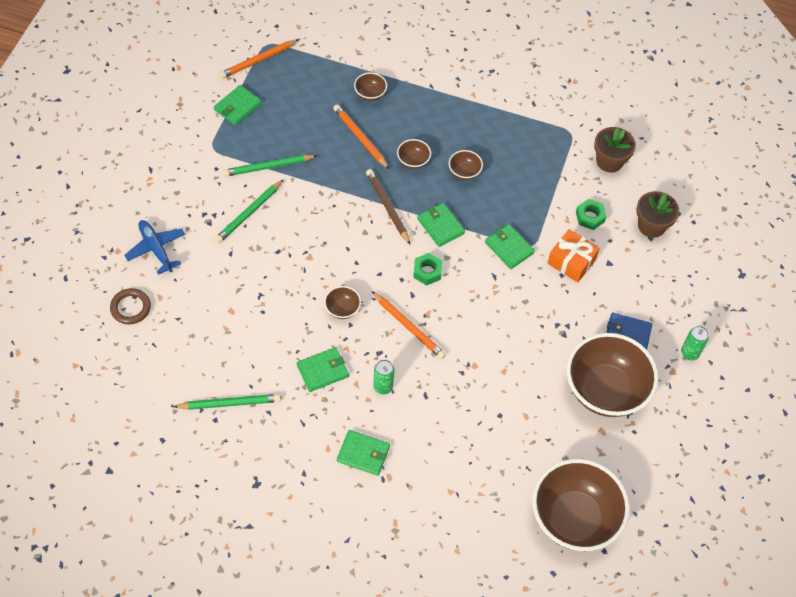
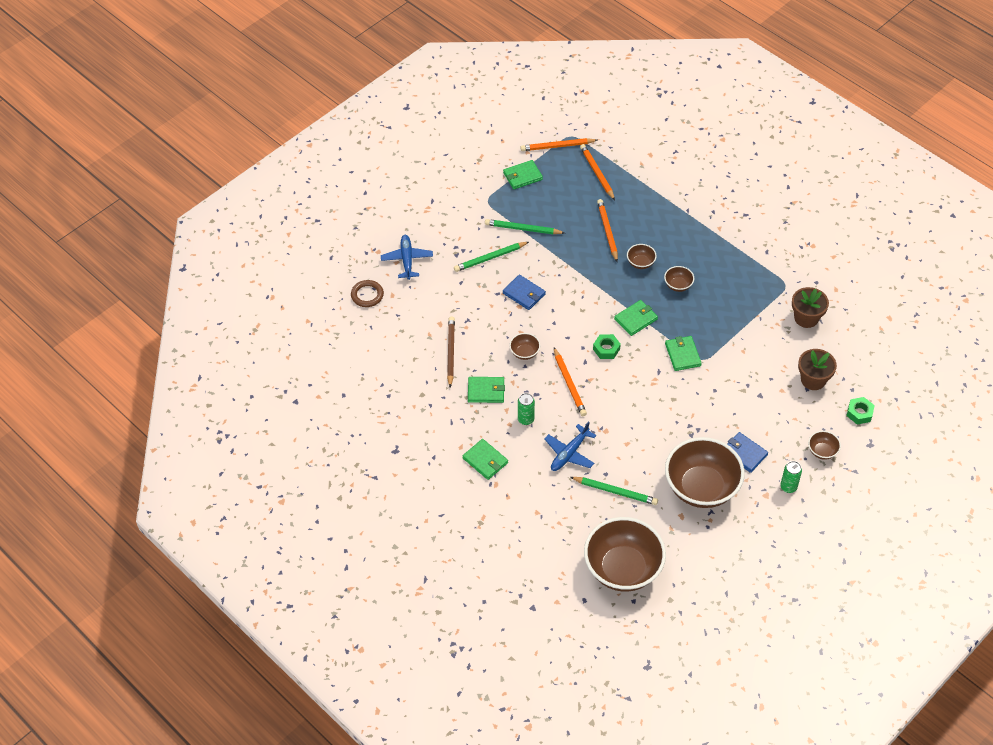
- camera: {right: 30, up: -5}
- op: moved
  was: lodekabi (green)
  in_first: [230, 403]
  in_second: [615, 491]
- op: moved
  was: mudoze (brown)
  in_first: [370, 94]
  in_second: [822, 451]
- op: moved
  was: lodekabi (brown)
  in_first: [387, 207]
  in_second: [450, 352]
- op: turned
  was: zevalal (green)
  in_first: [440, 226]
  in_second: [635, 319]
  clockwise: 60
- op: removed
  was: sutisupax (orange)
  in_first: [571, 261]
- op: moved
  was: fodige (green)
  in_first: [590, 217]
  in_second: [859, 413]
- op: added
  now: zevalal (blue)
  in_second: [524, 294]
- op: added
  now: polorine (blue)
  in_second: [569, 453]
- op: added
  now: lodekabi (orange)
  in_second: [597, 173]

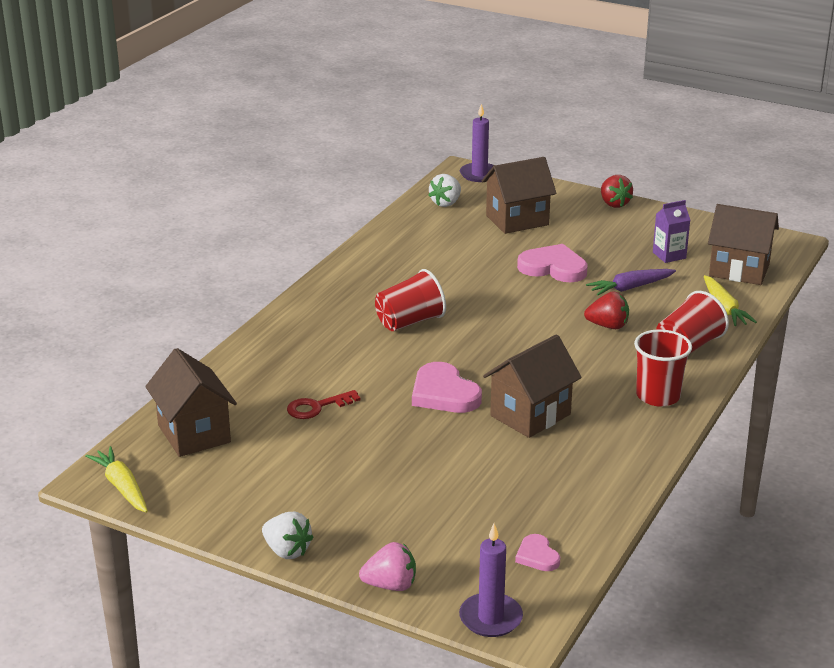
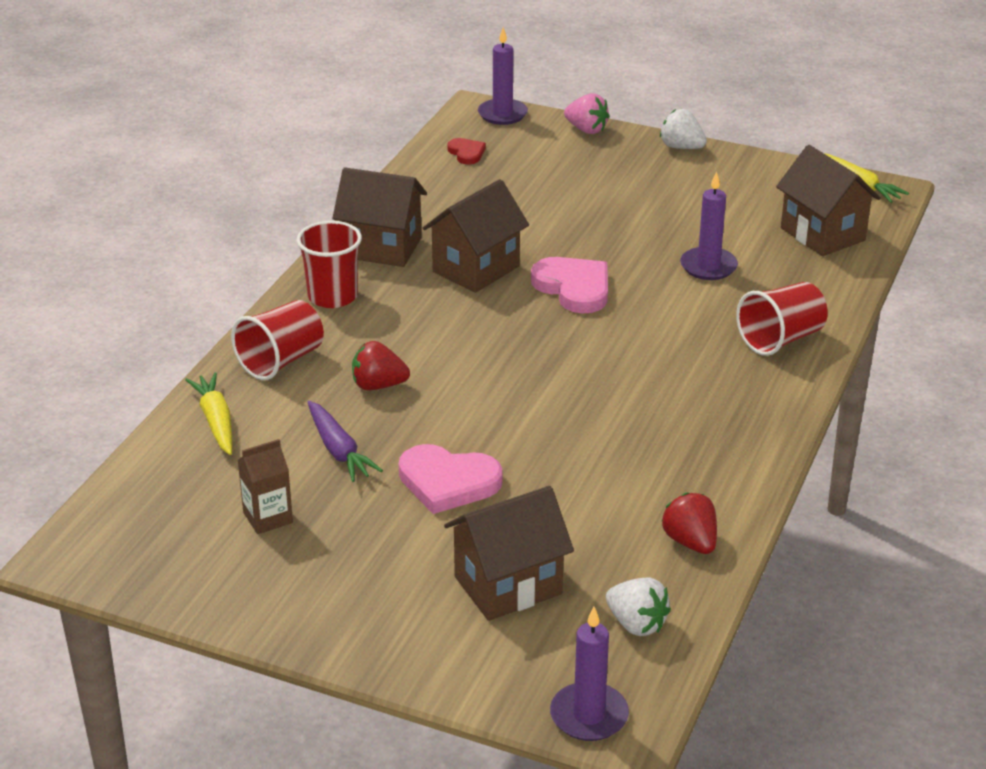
- camera: {right: 175, up: 5}
- op: replaced
  was: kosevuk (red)
  now: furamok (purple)
  in_first: [317, 407]
  in_second: [708, 266]
- op: turned
  was: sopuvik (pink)
  in_first: [390, 585]
  in_second: [586, 129]
  clockwise: -135
- op: moved
  was: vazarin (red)
  in_first: [410, 322]
  in_second: [780, 339]
- op: turned
  was: sopuvik (white)
  in_first: [446, 203]
  in_second: [636, 624]
  clockwise: 105
- op: recoloured
  was: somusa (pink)
  now: somusa (red)
  in_first: [537, 556]
  in_second: [466, 153]
- op: turned
  was: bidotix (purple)
  in_first: [630, 288]
  in_second: [338, 450]
  clockwise: 90
- op: moved
  was: sopuvik (red)
  in_first: [614, 204]
  in_second: [690, 542]
- op: recoloured
  was: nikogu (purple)
  now: nikogu (brown)
  in_first: [669, 255]
  in_second: [268, 517]
- op: moved
  was: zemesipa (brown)
  in_first: [739, 270]
  in_second: [382, 248]

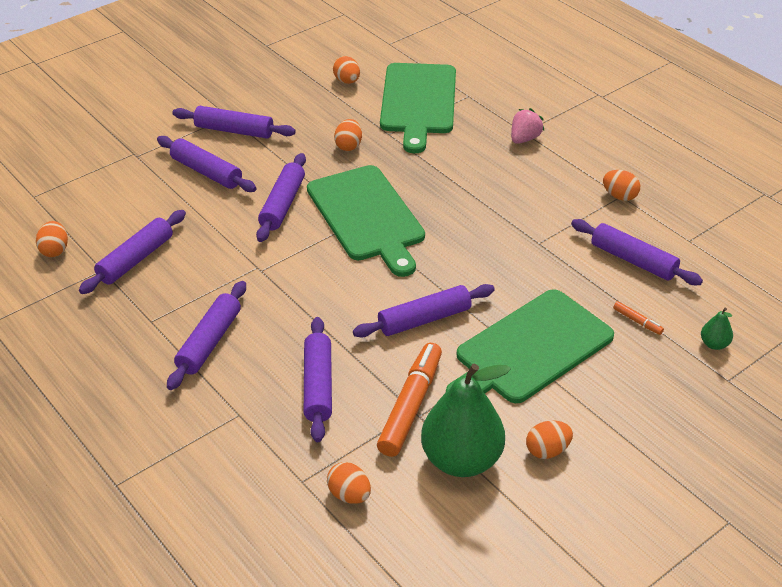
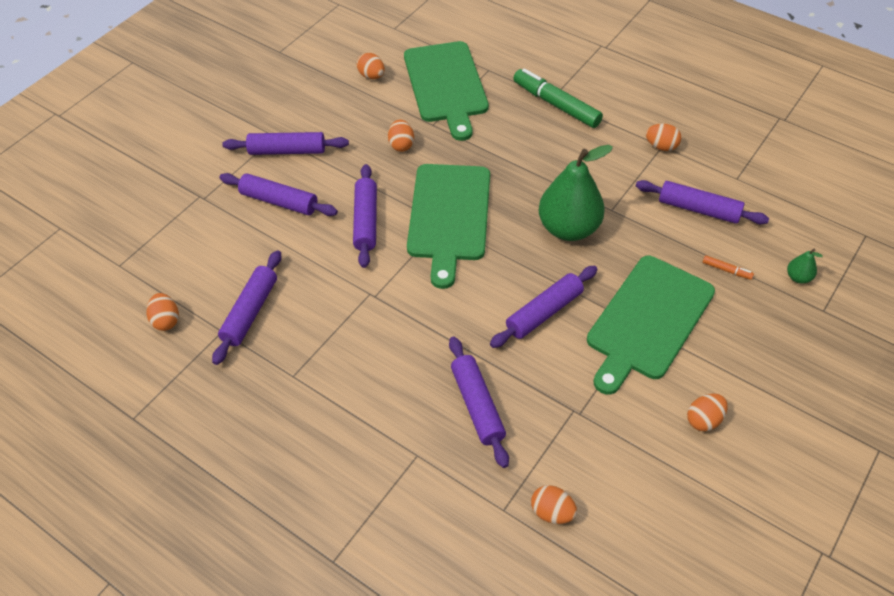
- camera: {right: -15, up: 10}
- op: removed
  was: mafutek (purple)
  in_first: [209, 342]
- op: turned
  was: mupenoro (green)
  in_first: [367, 216]
  in_second: [449, 216]
  clockwise: 45
- op: removed
  was: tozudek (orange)
  in_first: [410, 406]
- op: moved
  was: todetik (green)
  in_first: [461, 460]
  in_second: [568, 228]
- op: replaced
  was: sopuvik (pink)
  now: tozudek (green)
  in_first: [524, 139]
  in_second: [556, 104]

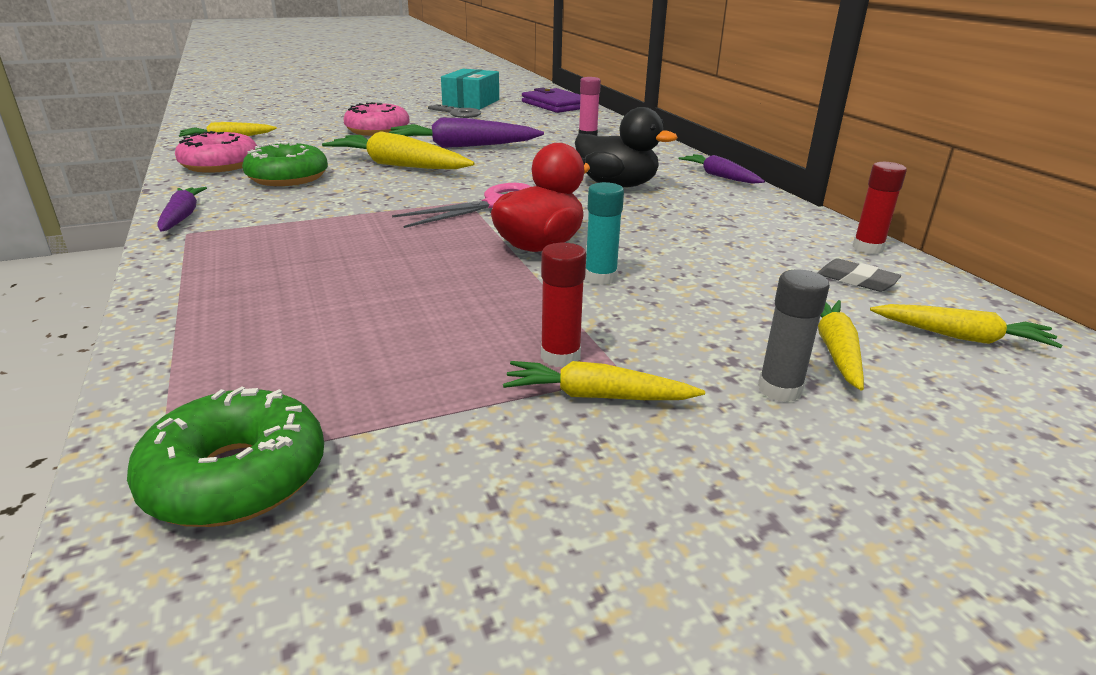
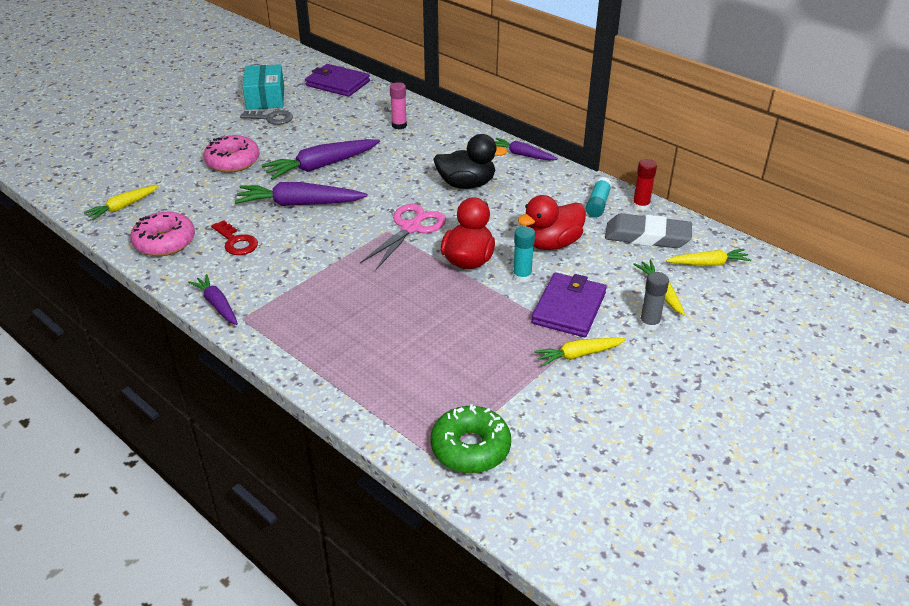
- camera: {right: -25, up: 10}
- op: replaced
  was: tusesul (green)
  now: kosevuk (red)
  in_first: [288, 177]
  in_second: [236, 242]
- op: recoloured
  was: bidotix (yellow)
  now: bidotix (purple)
  in_first: [398, 165]
  in_second: [299, 204]
- op: removed
  was: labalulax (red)
  in_first: [560, 356]
- op: resized
  was: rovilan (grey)
  in_first: [856, 280]
  in_second: [647, 236]
  ratio: 2.02
- op: added
  now: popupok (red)
  in_second: [551, 244]
- op: added
  now: zevalal (purple)
  in_second: [569, 308]
- op: added
  now: labalulax (turquoise)
  in_second: [597, 204]

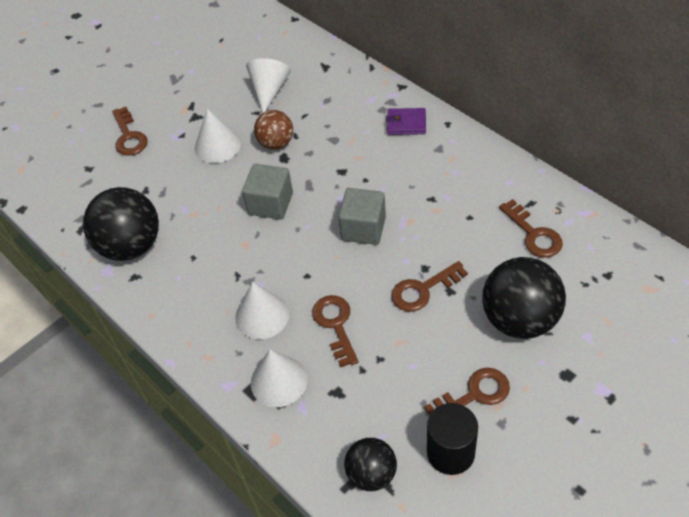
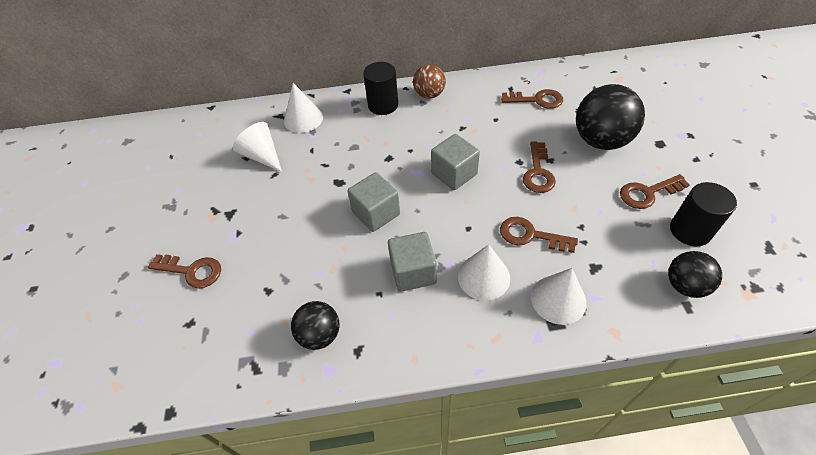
- camera: {right: -55, up: 0}
- op: resized
  was: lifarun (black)
  in_first: [131, 246]
  in_second: [320, 335]
  ratio: 0.59
- op: moved
  was: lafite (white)
  in_first: [217, 146]
  in_second: [303, 119]
- op: moved
  was: lifarun (brown)
  in_first: [276, 143]
  in_second: [429, 94]
- op: replaced
  was: zevalal (purple)
  now: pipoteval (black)
  in_first: [406, 123]
  in_second: [383, 105]
- op: turned
  was: kosevuk (brown)
  in_first: [474, 394]
  in_second: [647, 193]
  clockwise: -120
- op: added
  now: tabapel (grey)
  in_second: [413, 272]

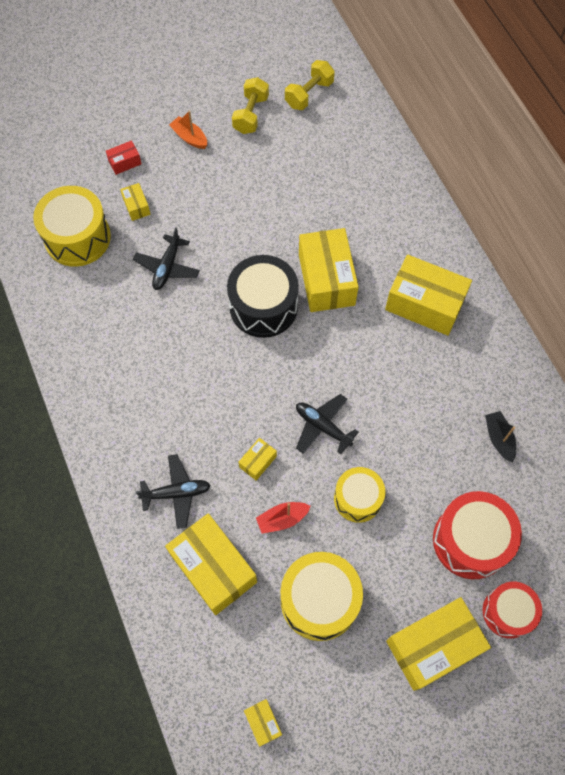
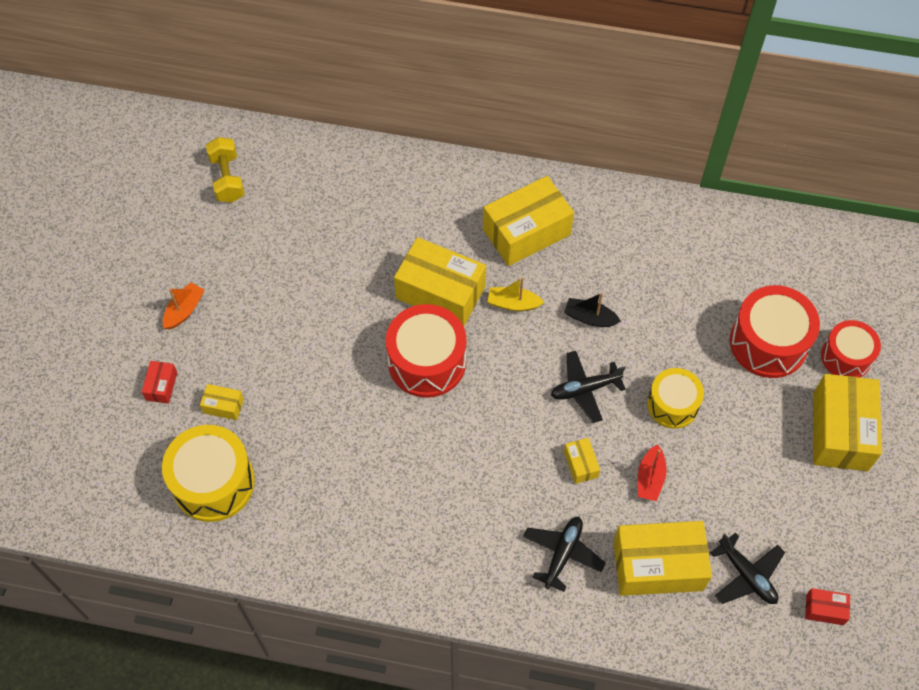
- camera: {right: -55, up: -5}
- op: moved
  was: polorine (black)
  in_first: [167, 267]
  in_second: [747, 575]
- op: turned
  was: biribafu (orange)
  in_first: [189, 137]
  in_second: [184, 310]
  clockwise: 135
- op: recoloured
  was: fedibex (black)
  now: fedibex (red)
  in_first: [263, 306]
  in_second: [427, 362]
- op: removed
  was: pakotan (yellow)
  in_first: [251, 114]
- op: recoloured
  was: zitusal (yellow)
  now: zitusal (red)
  in_first: [263, 722]
  in_second: [824, 609]
- op: removed
  was: fedibex (yellow)
  in_first: [319, 600]
- op: moved
  was: biribafu (black)
  in_first: [498, 438]
  in_second: [590, 318]
- op: added
  now: biribafu (yellow)
  in_second: [513, 304]

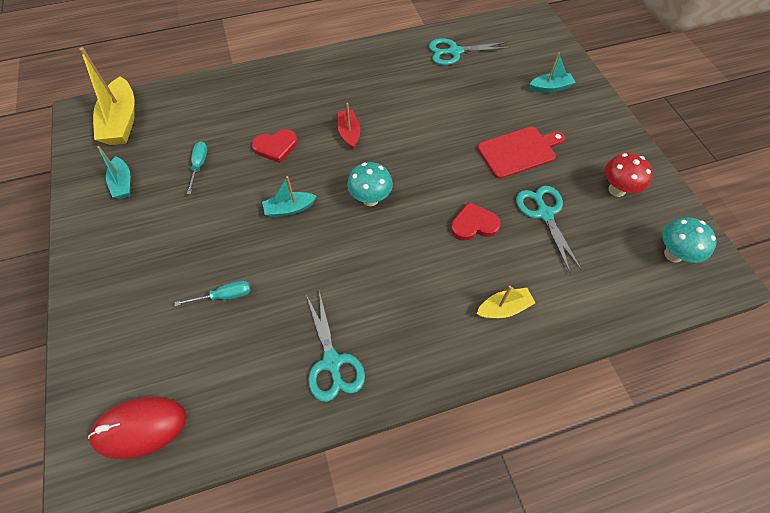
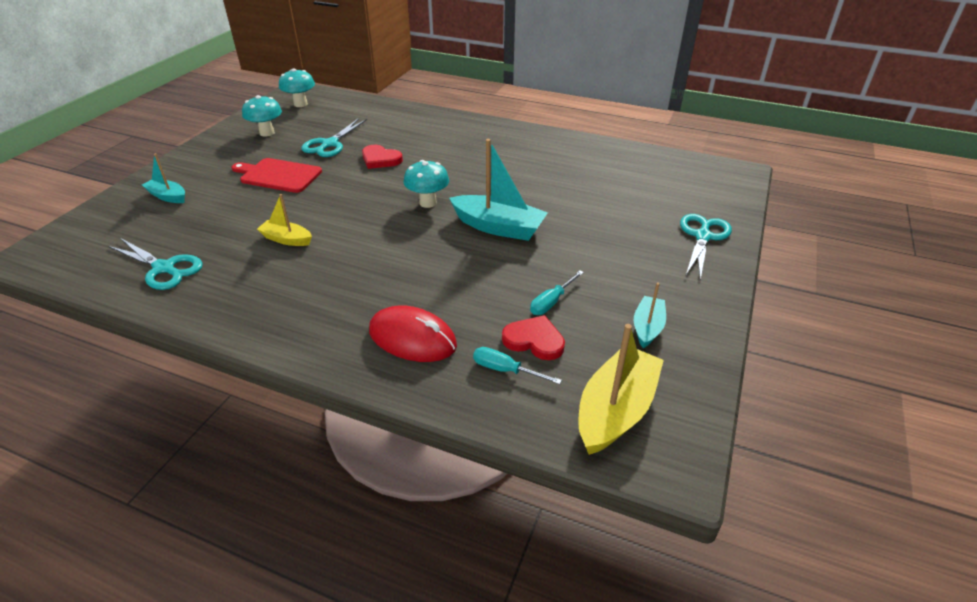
- camera: {right: -140, up: -20}
- op: moved
  was: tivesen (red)
  in_first: [140, 427]
  in_second: [412, 338]
- op: moved
  was: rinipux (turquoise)
  in_first: [224, 296]
  in_second: [505, 370]
- op: moved
  was: somusa (red)
  in_first: [276, 147]
  in_second: [534, 340]
- op: resized
  was: biribafu (turquoise)
  in_first: [289, 209]
  in_second: [498, 227]
  ratio: 1.77
- op: moved
  was: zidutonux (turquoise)
  in_first: [332, 362]
  in_second: [703, 237]
- op: removed
  was: biribafu (red)
  in_first: [349, 133]
- op: moved
  was: biribafu (yellow)
  in_first: [504, 308]
  in_second: [286, 239]
- op: recoloured
  was: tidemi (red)
  now: tidemi (turquoise)
  in_first: [616, 190]
  in_second: [267, 133]

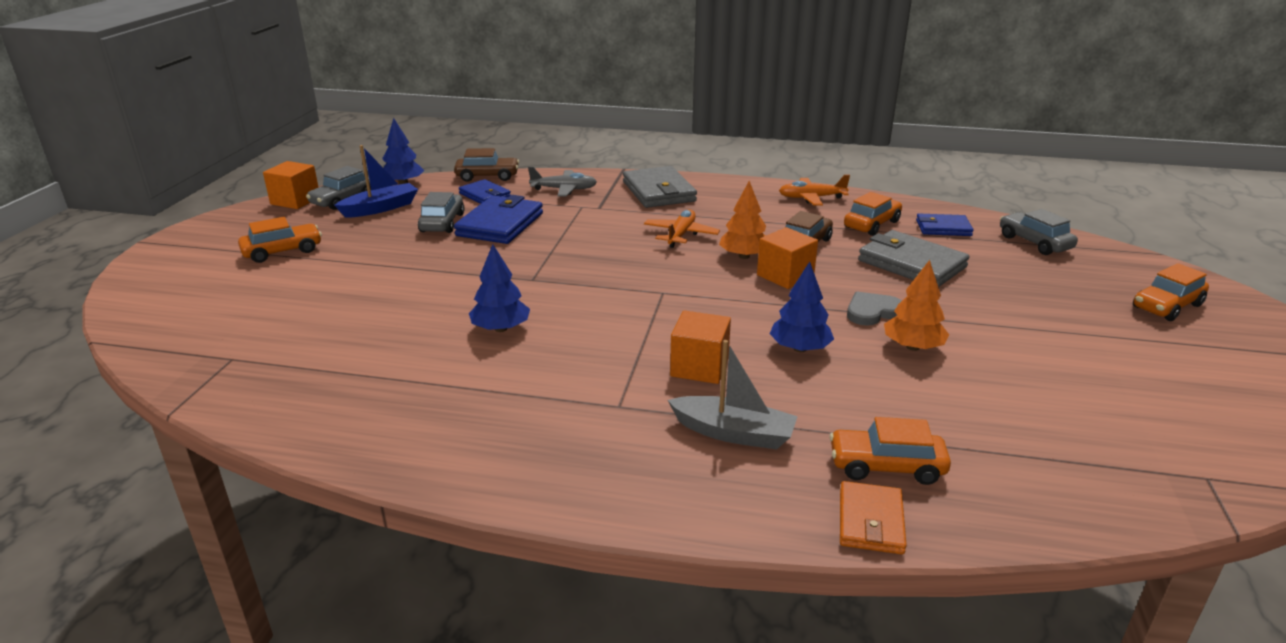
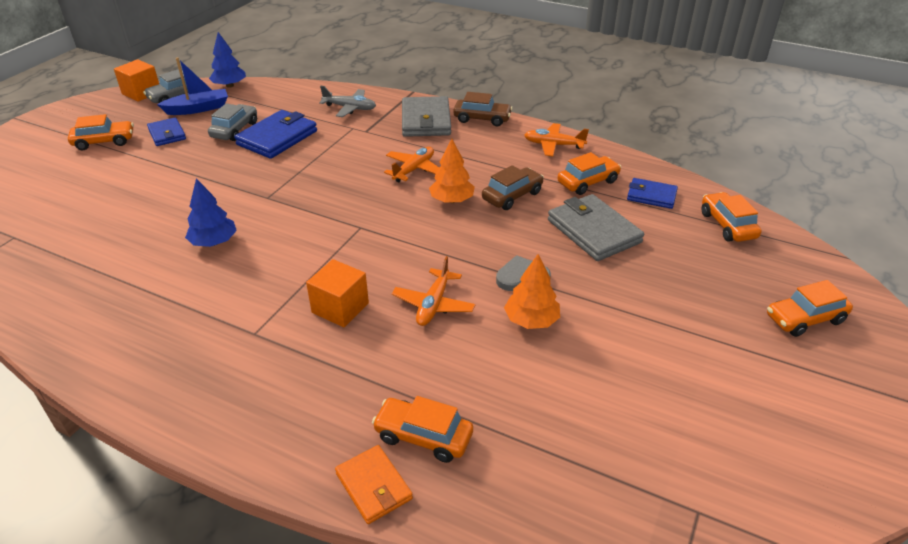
- camera: {right: 15, up: 10}
- op: moved
  was: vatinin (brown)
  in_first: [487, 176]
  in_second: [482, 119]
- op: moved
  was: zevalal (blue)
  in_first: [485, 195]
  in_second: [167, 134]
- op: removed
  was: biribafu (grey)
  in_first: [734, 433]
- op: removed
  was: tabapel (orange)
  in_first: [785, 276]
- op: replaced
  was: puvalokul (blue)
  now: polorine (orange)
  in_first: [800, 348]
  in_second: [434, 304]
- op: turned
  was: zevalal (orange)
  in_first: [870, 521]
  in_second: [373, 486]
  clockwise: -60
- op: recoloured
  was: vatinin (grey)
  now: vatinin (orange)
  in_first: [1034, 242]
  in_second: [727, 225]

